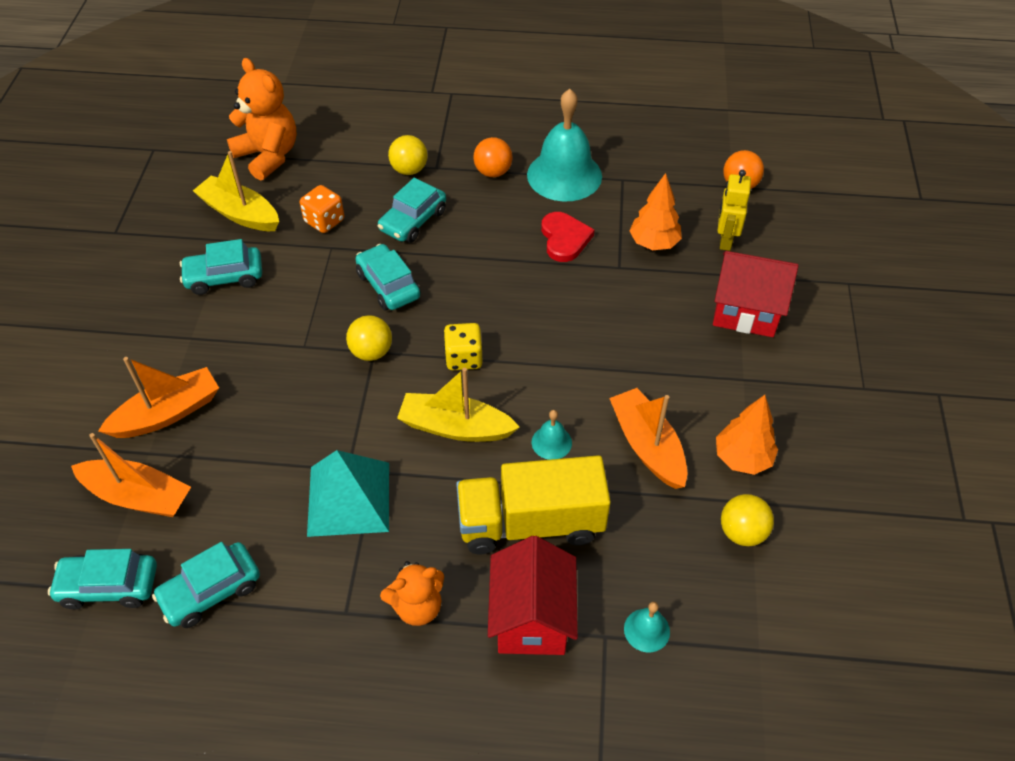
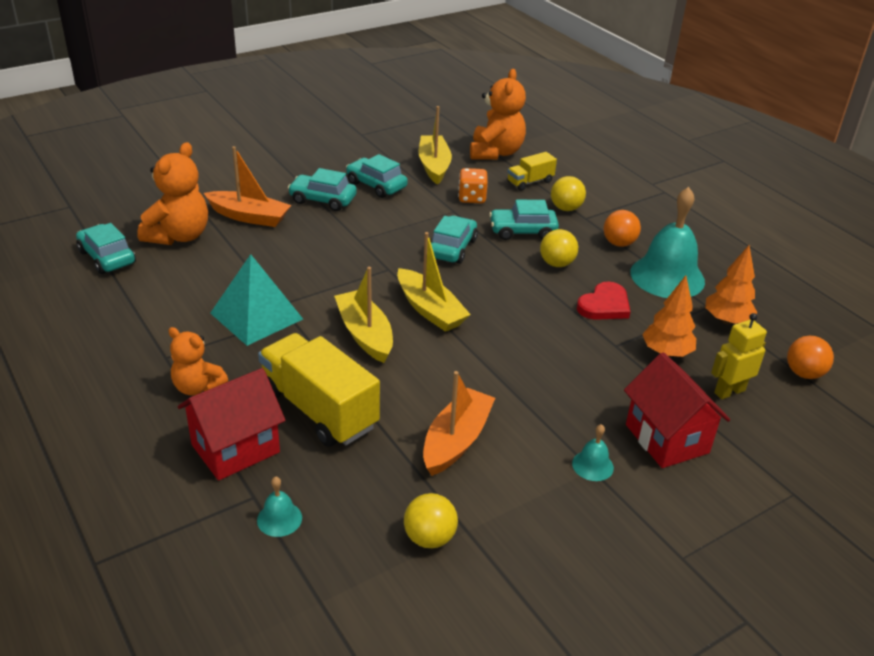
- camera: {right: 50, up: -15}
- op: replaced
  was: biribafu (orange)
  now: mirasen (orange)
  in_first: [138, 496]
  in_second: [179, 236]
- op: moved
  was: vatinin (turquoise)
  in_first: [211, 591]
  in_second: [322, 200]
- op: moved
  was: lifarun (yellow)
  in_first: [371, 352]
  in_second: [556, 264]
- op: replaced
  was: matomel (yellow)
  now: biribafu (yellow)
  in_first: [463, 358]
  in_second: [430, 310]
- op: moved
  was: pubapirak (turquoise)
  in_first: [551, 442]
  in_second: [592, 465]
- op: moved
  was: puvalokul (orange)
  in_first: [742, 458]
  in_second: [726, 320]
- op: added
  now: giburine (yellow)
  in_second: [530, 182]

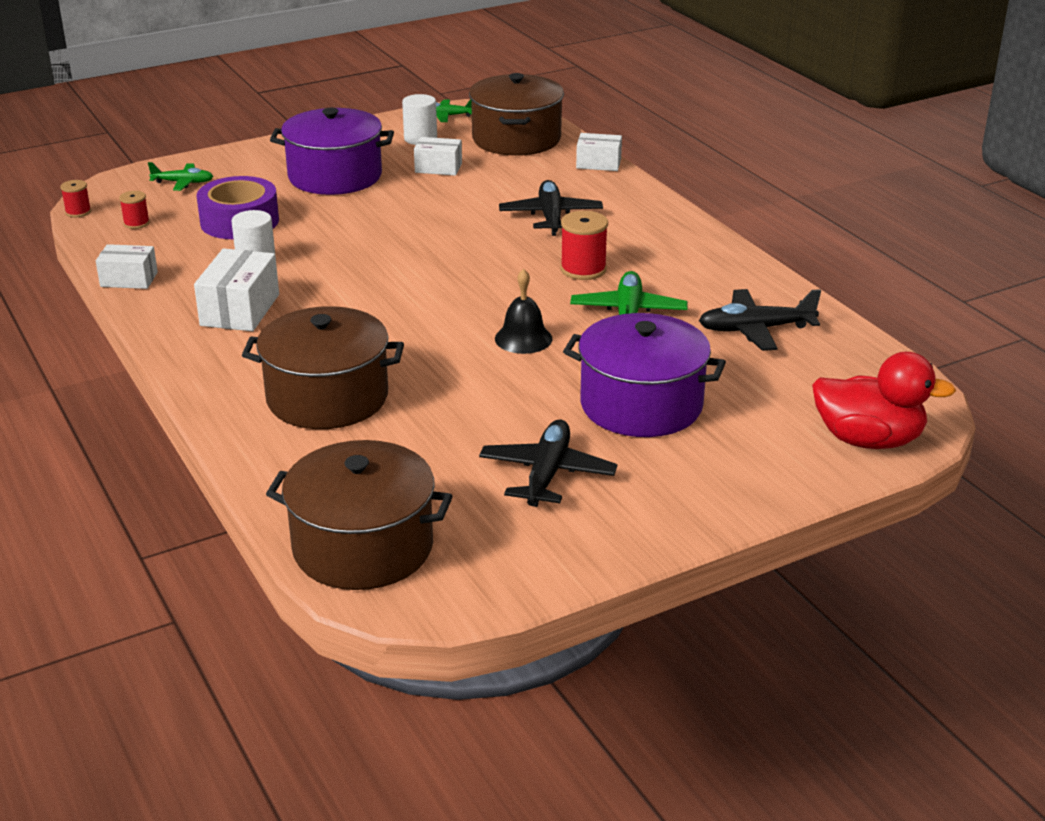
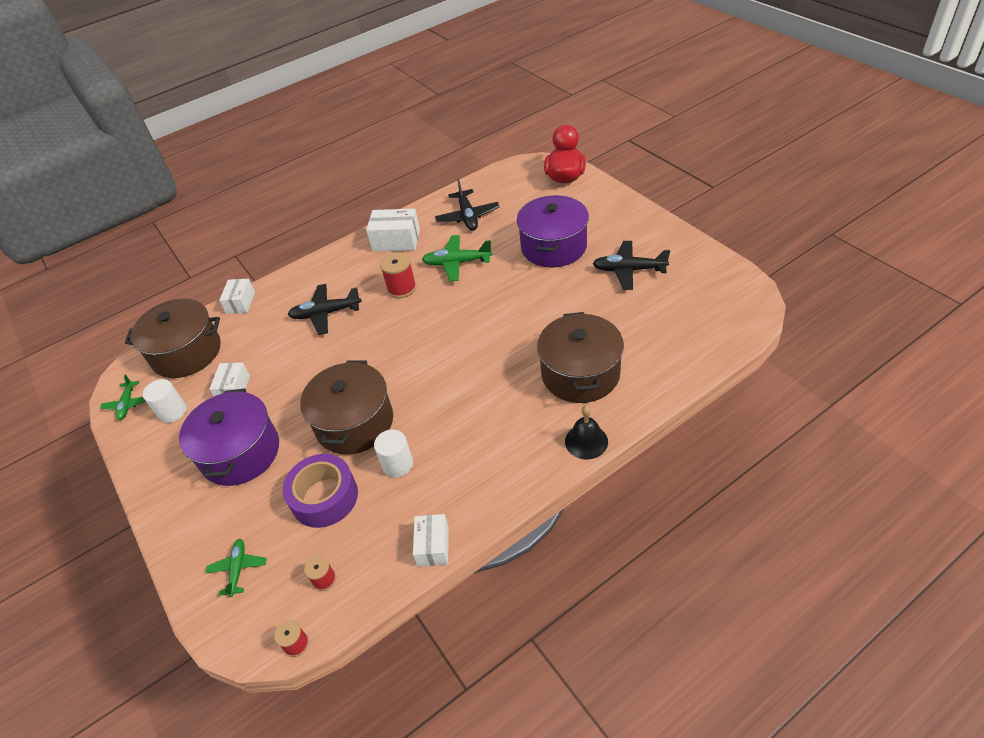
- camera: {right: -90, up: 15}
- op: moved
  was: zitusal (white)
  in_first: [240, 310]
  in_second: [396, 240]
- op: moved
  was: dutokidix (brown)
  in_first: [363, 547]
  in_second: [355, 423]
- op: moved
  was: pubapirak (black)
  in_first: [523, 338]
  in_second: [586, 441]

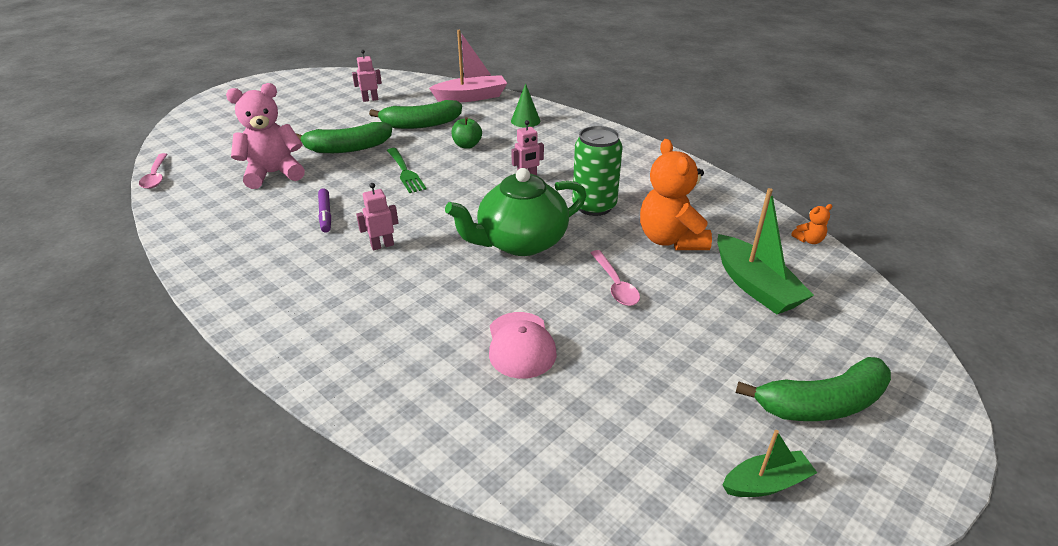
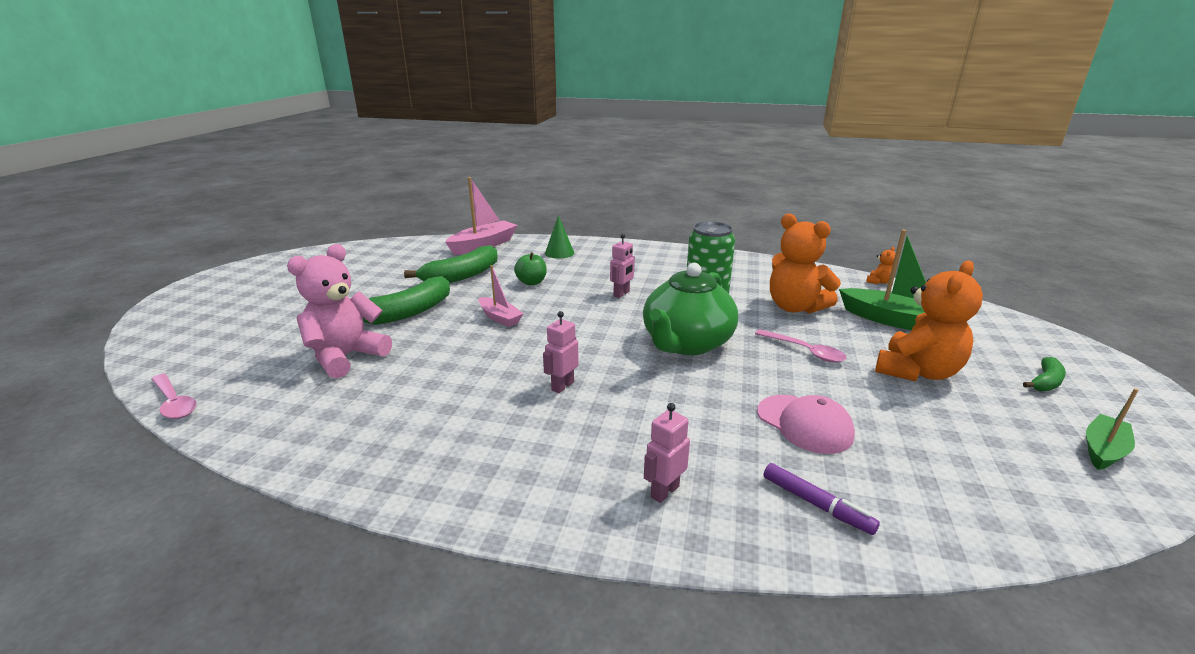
- camera: {right: -30, up: -10}
- op: moved
  was: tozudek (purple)
  in_first: [325, 214]
  in_second: [815, 504]
- op: moved
  was: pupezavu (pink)
  in_first: [370, 99]
  in_second: [664, 491]
- op: replaced
  was: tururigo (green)
  now: biribafu (pink)
  in_first: [405, 172]
  in_second: [500, 318]
- op: resized
  was: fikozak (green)
  in_first: [821, 404]
  in_second: [1045, 382]
  ratio: 0.51
- op: added
  now: mirasen (orange)
  in_second: [917, 372]

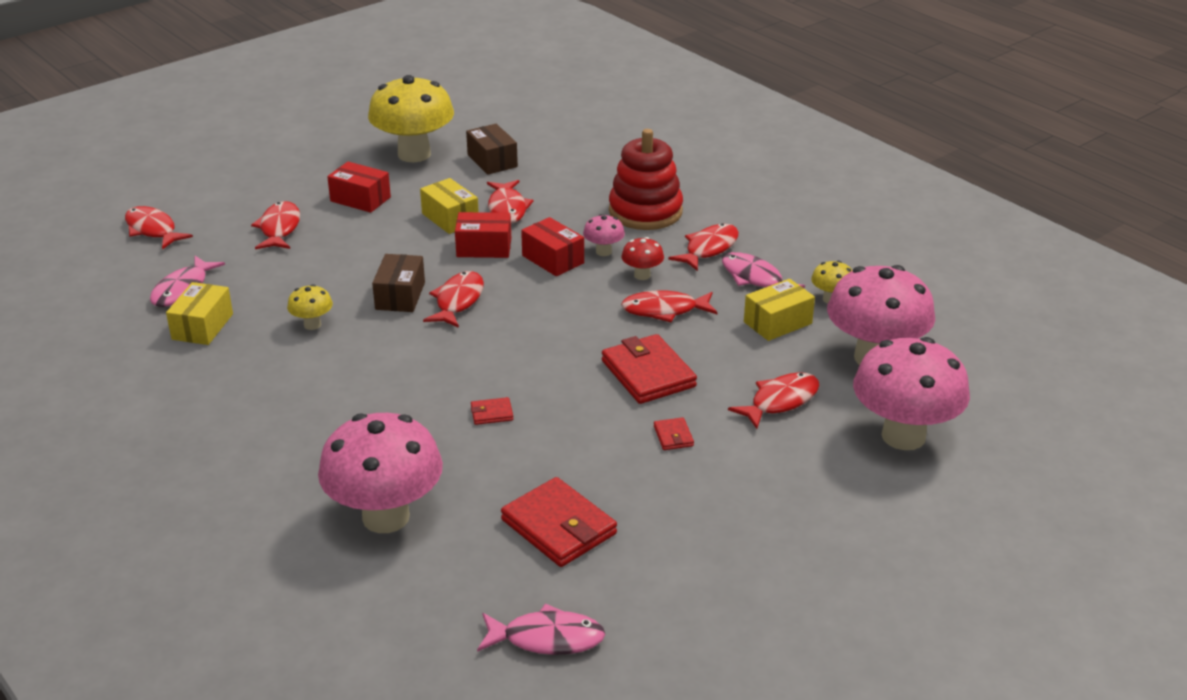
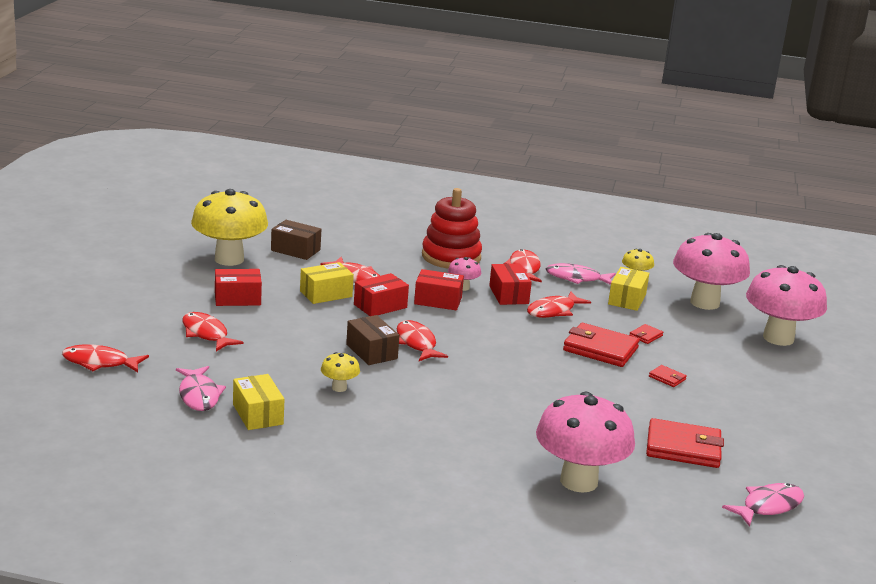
- camera: {right: -40, up: -10}
- op: turned
  was: zitusal (yellow)
  in_first: [450, 218]
  in_second: [326, 294]
  clockwise: -45
- op: moved
  was: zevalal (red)
  in_first: [492, 413]
  in_second: [646, 336]
- op: replaced
  was: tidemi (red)
  now: zitusal (red)
  in_first: [642, 275]
  in_second: [508, 295]
- op: removed
  was: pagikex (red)
  in_first: [780, 401]

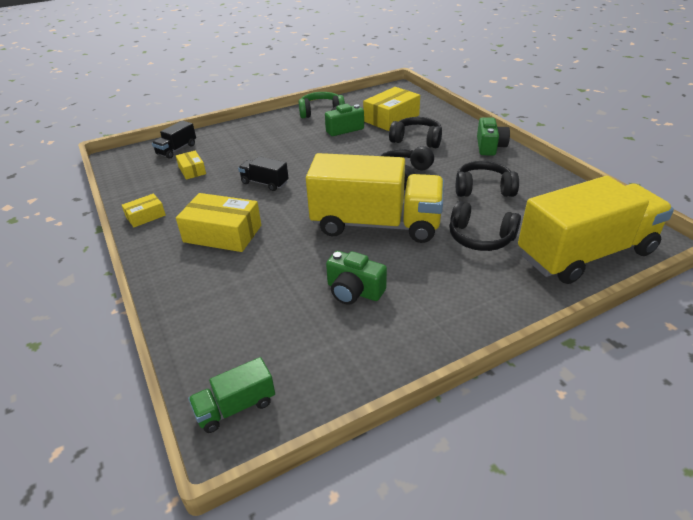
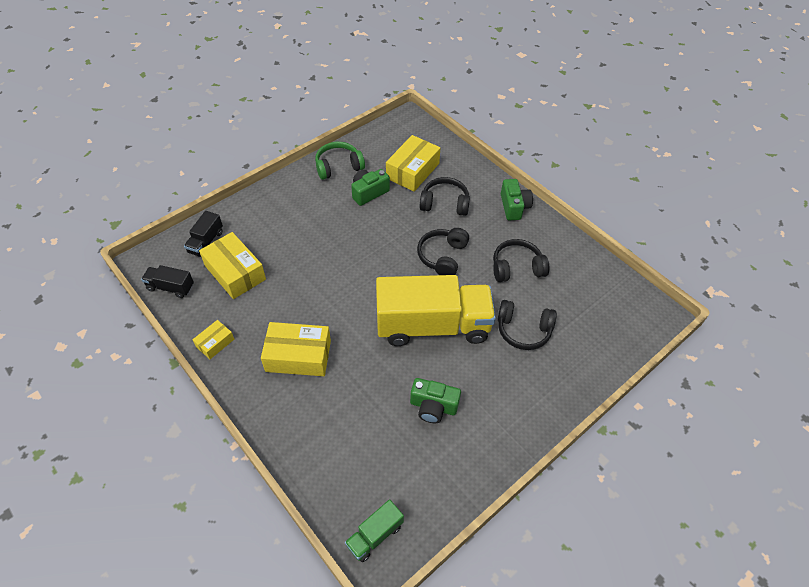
- camera: {right: -15, up: 15}
- op: resized
  was: zitusal (yellow)
  in_first: [192, 170]
  in_second: [235, 272]
  ratio: 1.87
- op: moved
  was: giburine (black)
  in_first: [265, 183]
  in_second: [170, 287]
- op: removed
  was: giburine (yellow)
  in_first: [585, 254]

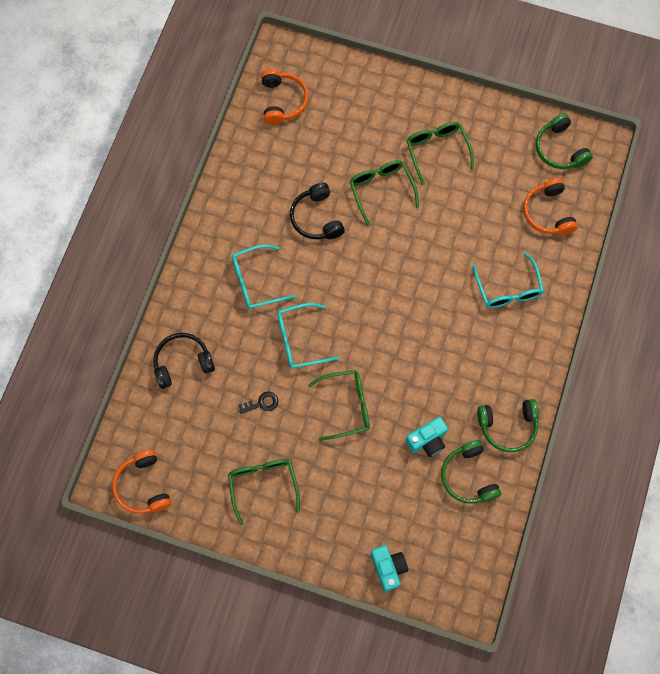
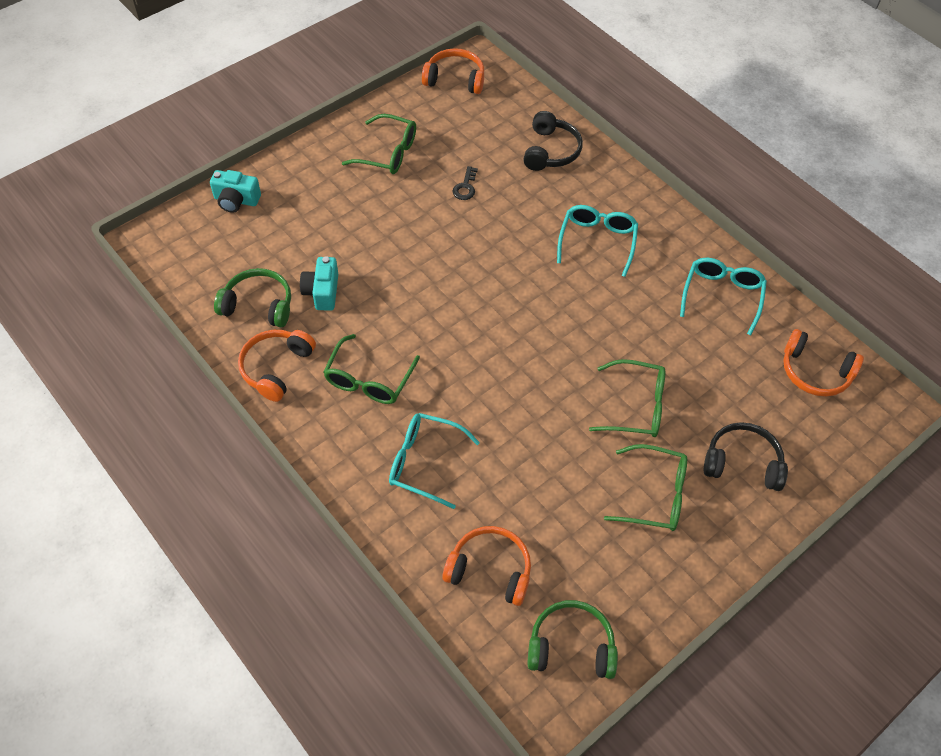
- camera: {right: 120, up: -15}
- op: moved
  was: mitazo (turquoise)
  in_first: [300, 340]
  in_second: [722, 296]
- op: moved
  was: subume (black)
  in_first: [316, 218]
  in_second: [742, 463]
- op: moved
  was: mitazo (green)
  in_first: [346, 406]
  in_second: [369, 379]
- op: recoloured
  was: subume (green)
  now: subume (orange)
  in_first: [508, 426]
  in_second: [276, 368]

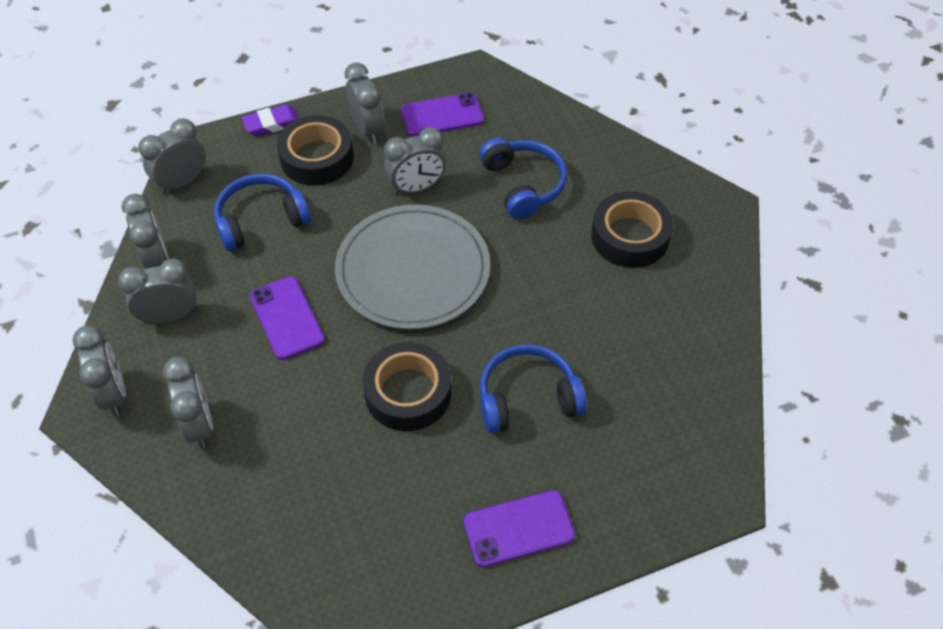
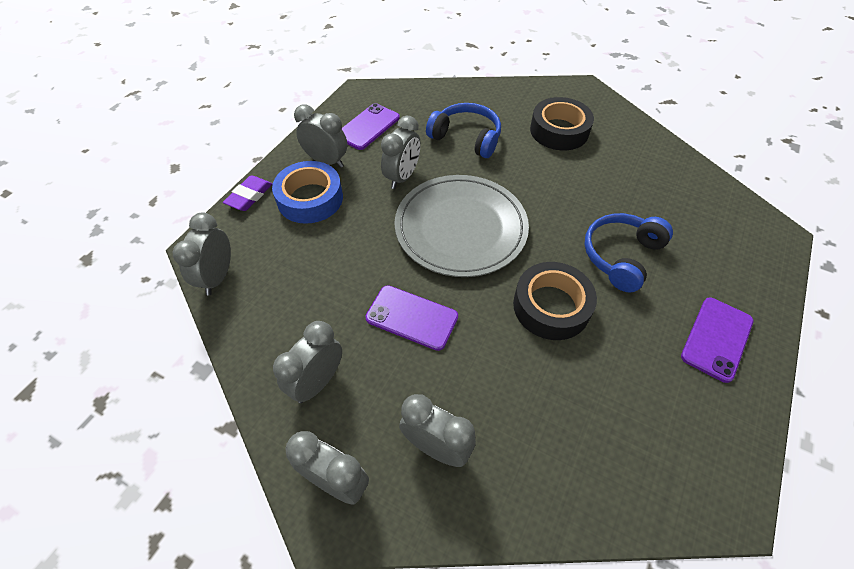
- camera: {right: -40, up: 0}
- op: removed
  was: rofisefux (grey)
  in_first: [157, 261]
- op: removed
  was: subume (blue)
  in_first: [261, 220]
- op: recoloured
  was: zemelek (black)
  now: zemelek (blue)
  in_first: [317, 158]
  in_second: [310, 198]

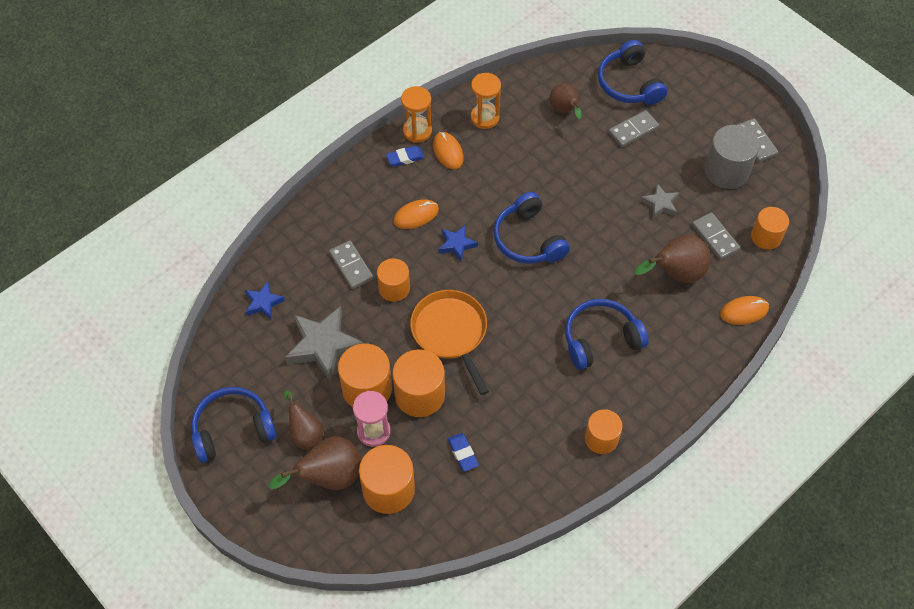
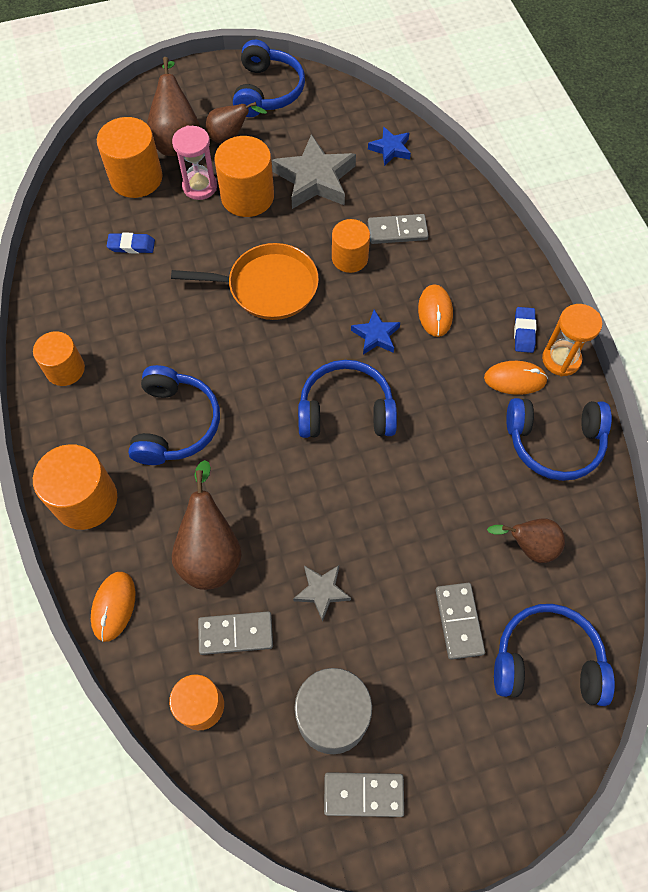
- camera: {right: 115, up: 5}
- op: moved
  was: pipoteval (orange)
  in_first: [419, 394]
  in_second: [85, 500]
- op: replaced
  was: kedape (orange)
  now: subume (blue)
  in_first: [485, 118]
  in_second: [554, 442]

